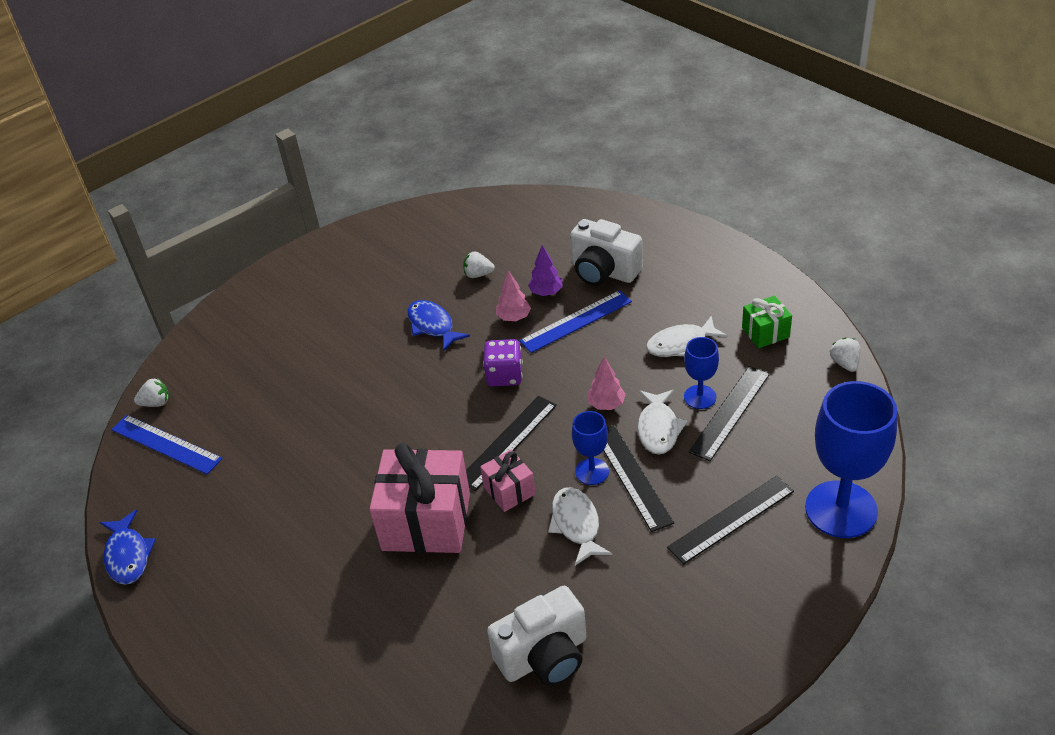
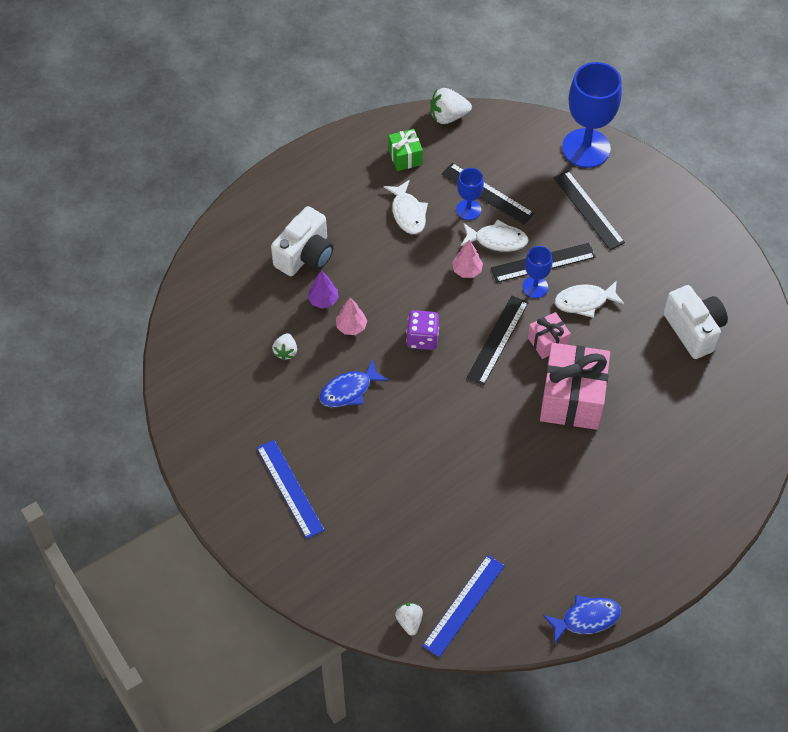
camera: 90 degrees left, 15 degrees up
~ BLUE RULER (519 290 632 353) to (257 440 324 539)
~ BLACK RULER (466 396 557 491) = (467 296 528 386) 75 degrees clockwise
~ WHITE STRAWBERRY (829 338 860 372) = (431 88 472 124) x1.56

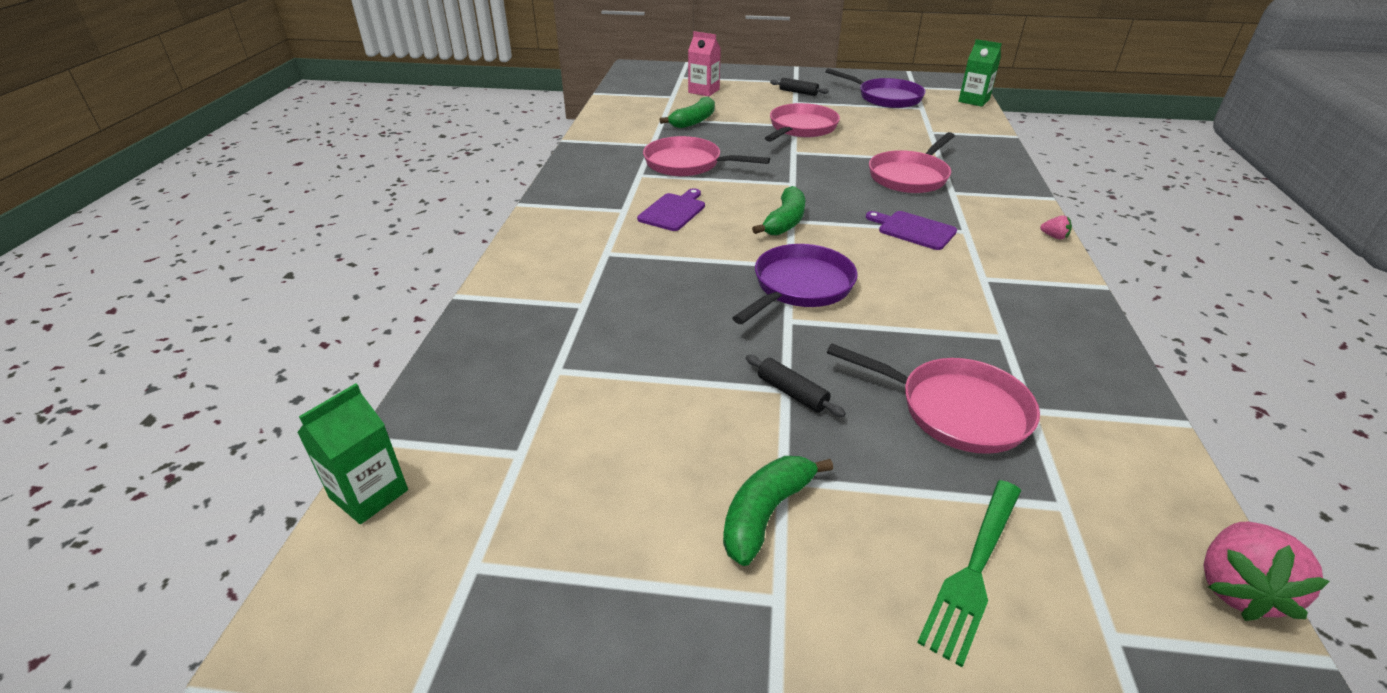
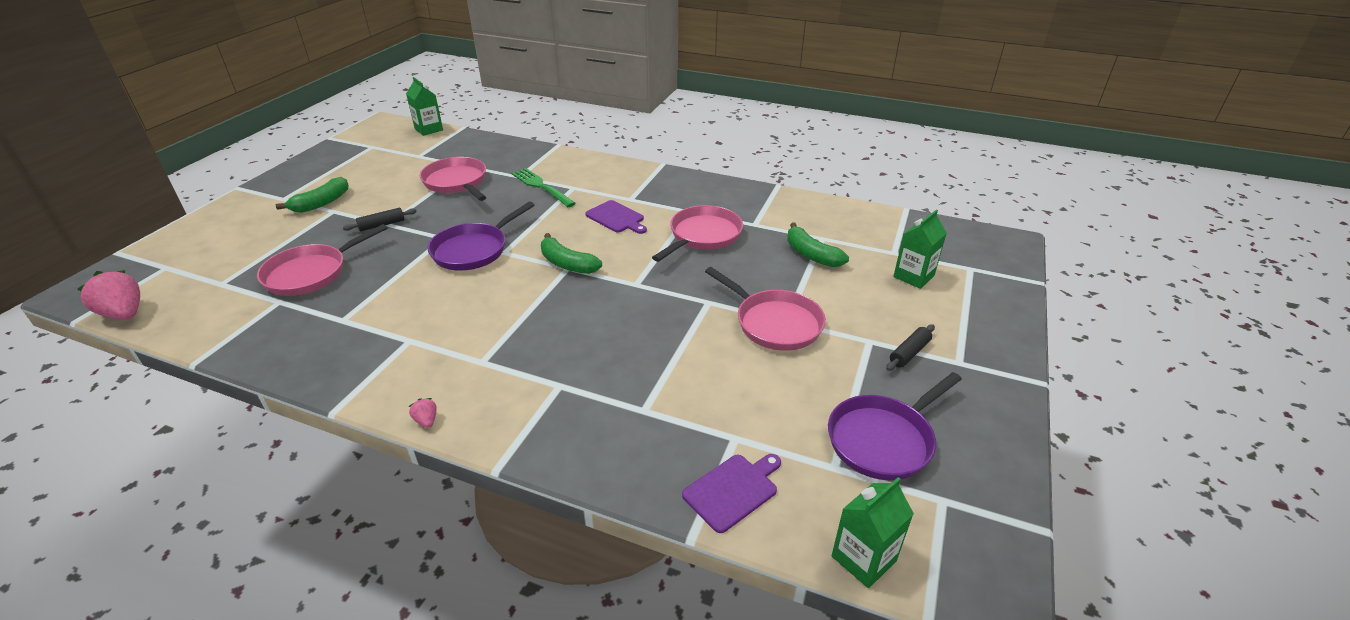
camera: 105 degrees right, 0 degrees up
~ PURPLE CUTTING BOARD (866 211 957 250) to (682 454 781 533)
~ PINK PAN (869 132 955 193) to (419 157 486 201)
~ GREEN FORK (917 480 1021 667) to (511 168 576 207)
~ PINK CARTON (688 31 721 96) to GREEN CARTON (893 210 947 289)
~ GREEN BANANA (723 456 833 566) = (276 177 349 213) 75 degrees clockwise
~ PURPLE PAN (732 244 858 324) = (428 202 534 271) 75 degrees clockwise
~ PINK STRAWBERRY (1040 215 1072 239) = (409 398 437 428) 105 degrees clockwise

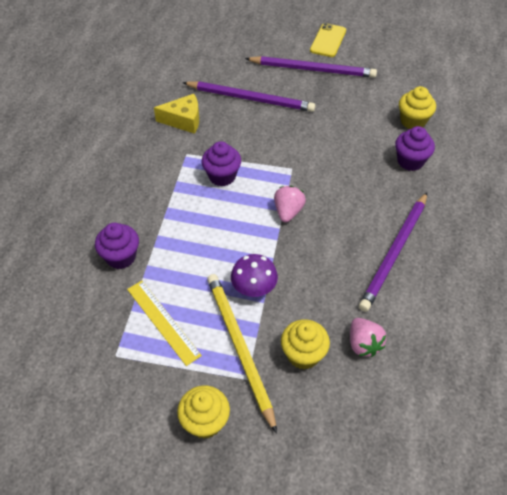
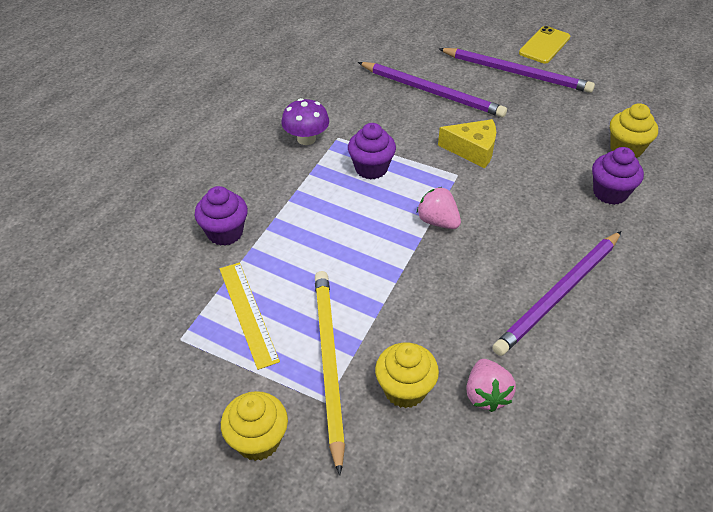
camera: 15 degrees right, 5 degrees down
~ YELLOW CHEESE (154 94 199 134) to (438 119 496 168)
~ PURPLE MUSHROOM (231 254 278 297) to (281 98 329 145)
~ PINK STRAWBERRY (274 186 306 222) = (417 187 461 229) 75 degrees counterclockwise

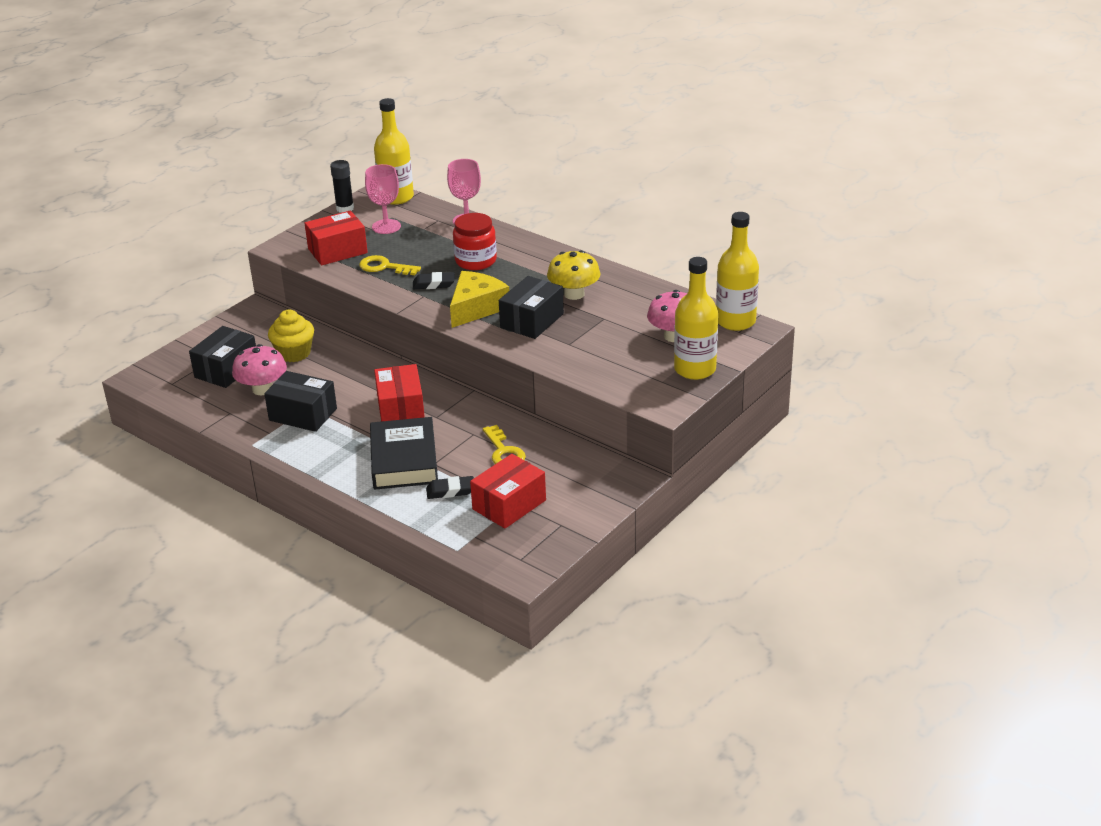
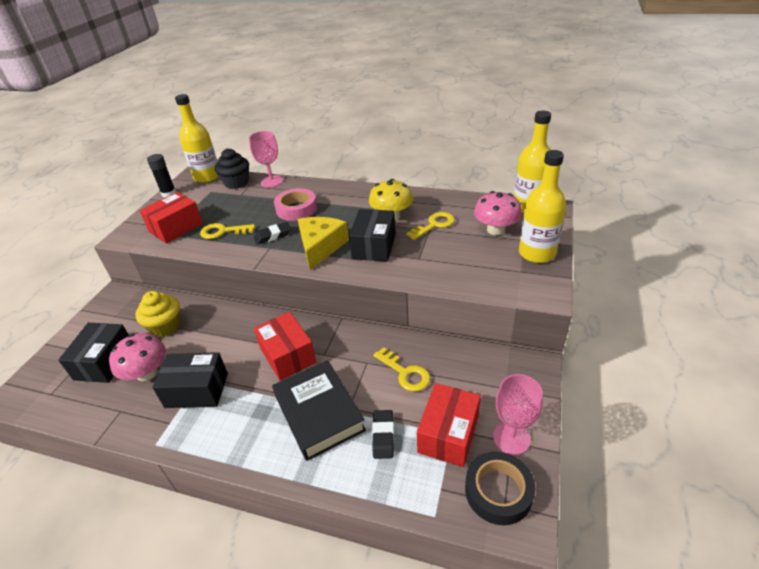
camera: 20 degrees left, 5 degrees up
+ BLACK CUPCAKE (215 148 249 189)
+ YELLOW KEY (406 212 455 240)
+ BLACK TAPE (465 452 535 525)
~ PINK GOBLET (365 164 401 234) to (493 374 543 455)
~ RED JAR (453 213 497 270) to PINK TAPE (274 188 317 221)
~ BLACK ERASER (426 476 474 499) = (372 410 394 459) 60 degrees counterclockwise

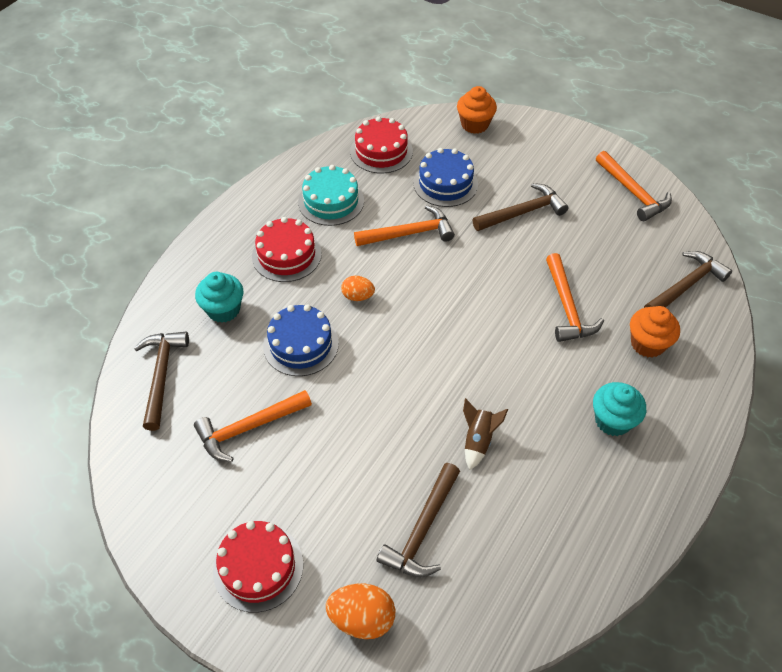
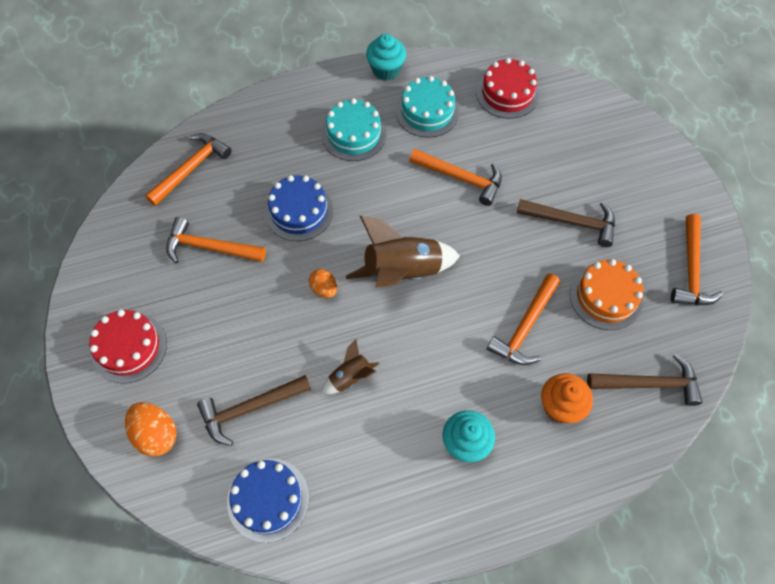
camera: 40 degrees right, 10 degrees up
- ORANGE CUPCAKE (457 86 497 134)
+ BROWN ROCKET (346 216 460 287)
+ ORANGE CAKE (570 259 643 330)
~ TURQUOISE CUPCAKE (195 272 243 323) to (366 34 406 80)
~ ORANGE EGG (341 276 375 301) to (309 269 337 298)
~ BLUE CAKE (413 148 478 207) to (227 458 309 543)
~ BROWN HAMMER (134 332 189 431) to ORANGE HAMMER (145 133 232 206)
~ RED CAKE (252 217 322 282) to TURQUOISE CAKE (322 98 386 161)

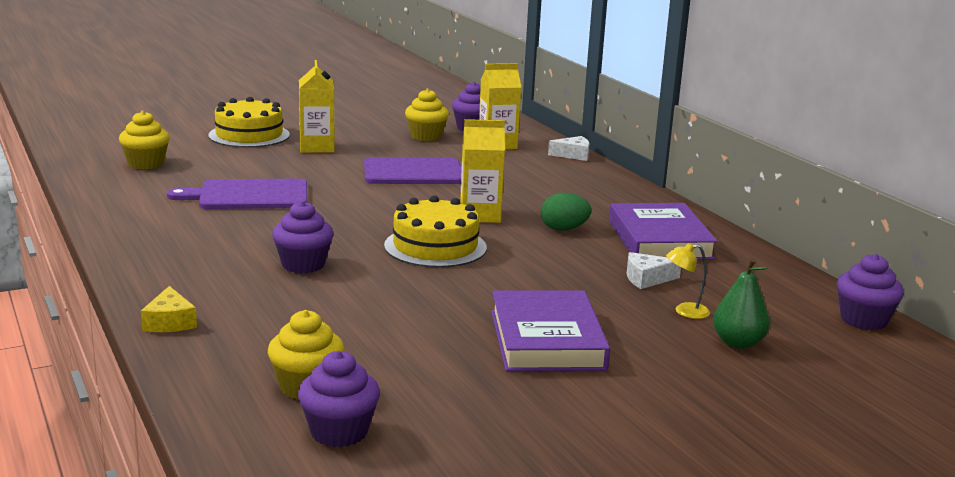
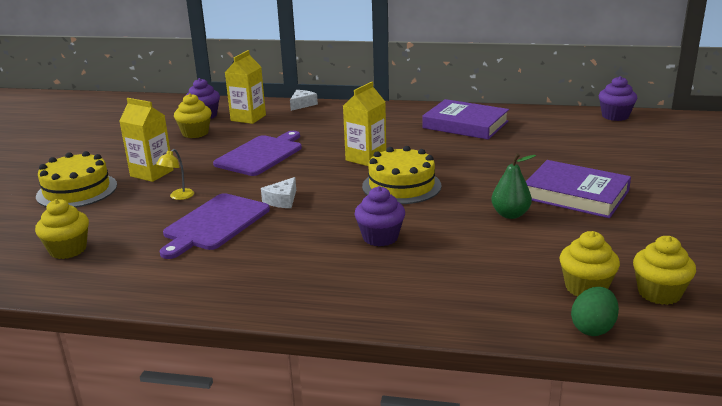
camera: 50 degrees left, 5 degrees up
- YELLOW CHEESE (141 286 197 332)
~ GREEN EGG (541 193 591 231) to (571 287 619 336)
~ WHITE CHEESE (626 252 681 289) to (261 177 296 208)
~ YELLOW LAMP (666 243 710 319) to (156 149 194 200)
~ GREEN PEAR (713 258 770 349) to (491 153 536 219)
~ PURPLE CUPCAKE (298 351 380 447) to YELLOW CUPCAKE (633 236 696 305)

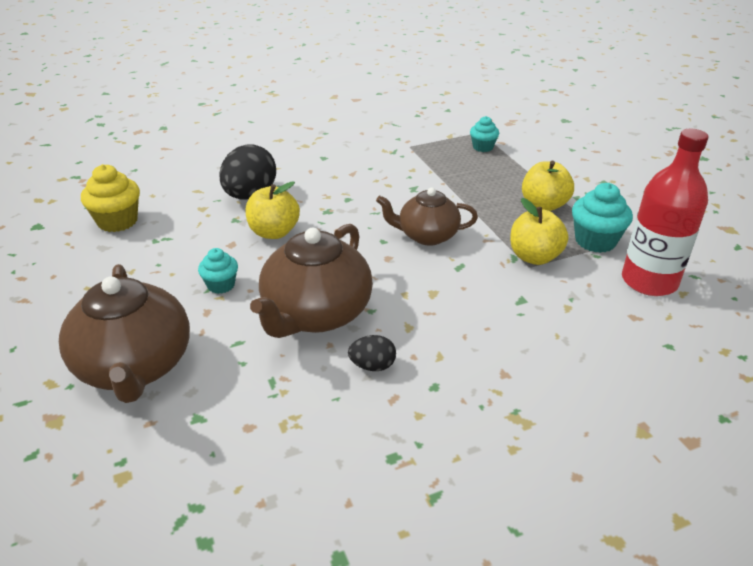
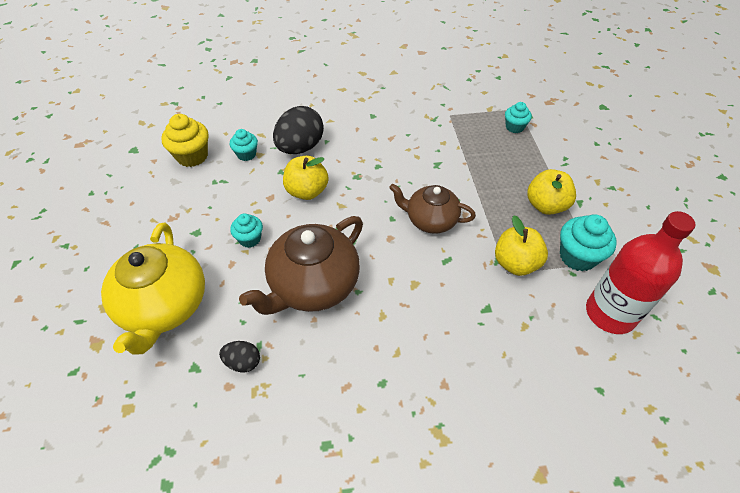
camera: 15 degrees right, 15 degrees up
+ TURQUOISE CUPCAKE (230 129 258 161)
~ BLACK EGG (348 335 396 371) to (219 341 260 372)
~ BROWN TEAPOT (59 264 190 403) to YELLOW TEAPOT (101 223 205 354)

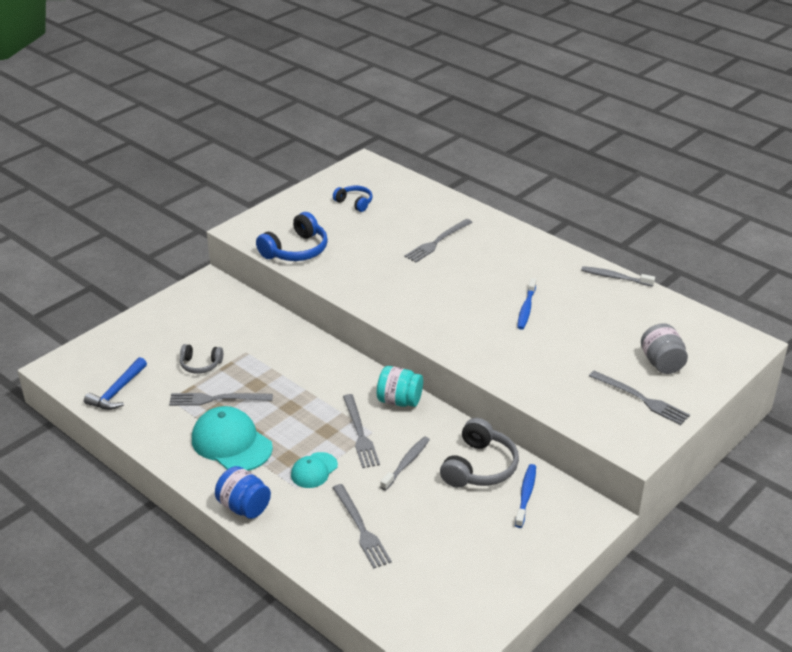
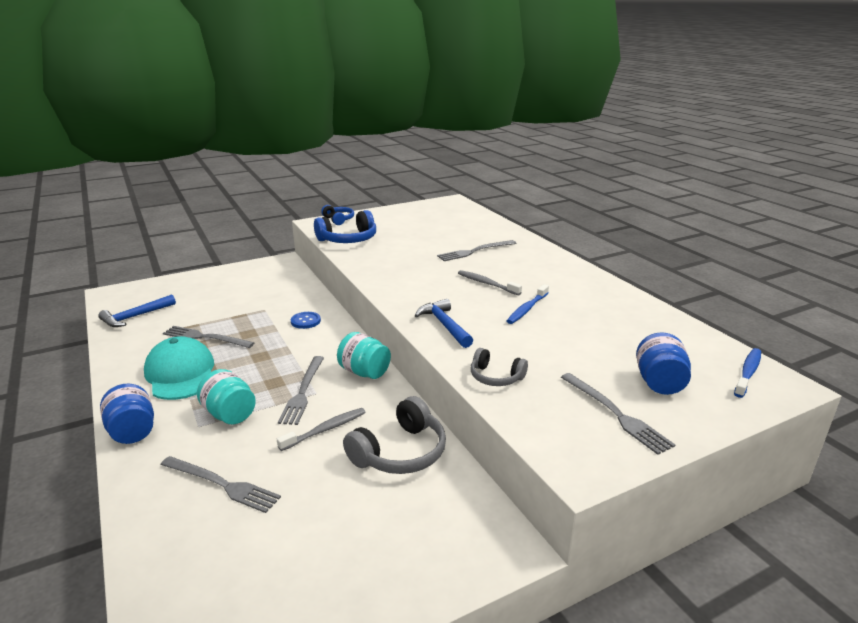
camera: 20 degrees right, 10 degrees down
+ BLUE BUTTON (291 312 321 329)
+ BLUE HAMMER (415 299 473 348)
~ GREY HEADPHONES (180 344 223 374) to (471 348 528 386)
~ BLUE HEADPHONES (333 186 373 212) to (321 205 354 225)
~ BLUE TOOTHBRUSH (515 464 536 528) to (734 348 761 398)
~ GREY TOOTHBRUSH (581 266 655 287) to (458 270 522 295)
~ TURQUOISE CAP (291 452 338 488) to TURQUOISE JAR (197 369 256 424)
~ GREY JAR (641 323 688 374) to BLUE JAR (636 332 691 395)
~ GREY FORK (333 484 392 568) = (160 456 281 513) 60 degrees counterclockwise

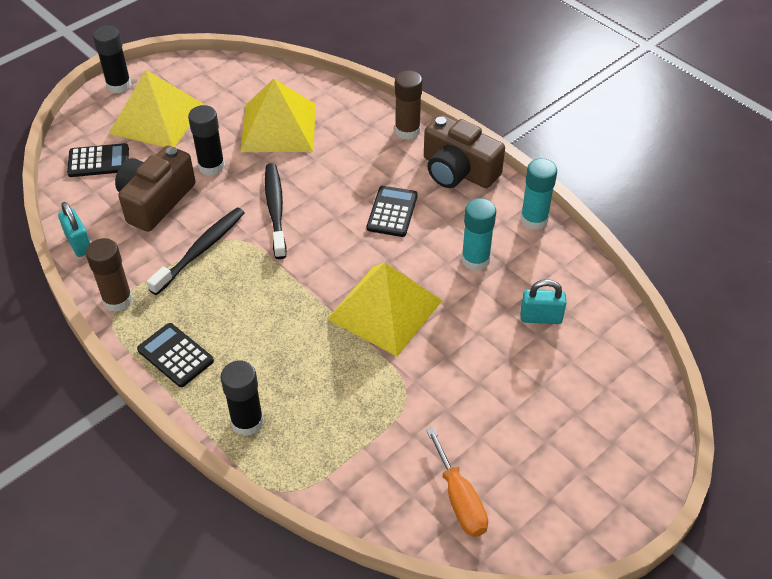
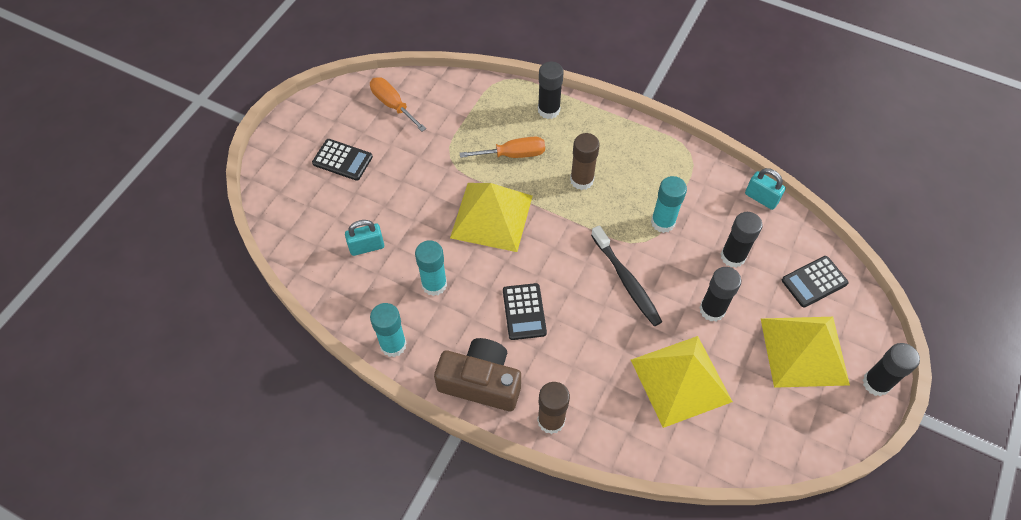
camera: 160 degrees right, 10 degrees up
+ ORANGE SCREWDRIVER (460 137 545 158)
~ BROWN GLUE STICK (86 238 133 312) to (570 133 600 190)
~ BLACK CALCULATOR (137 323 214 387) to (312 139 373 181)
~ BROWN CAMERA (115 146 196 232) to BLACK GLUE STICK (721 212 763 268)
~ BLACK TOOTHBRUSH (147 208 244 295) to TURQUOISE GLUE STICK (651 176 687 233)

